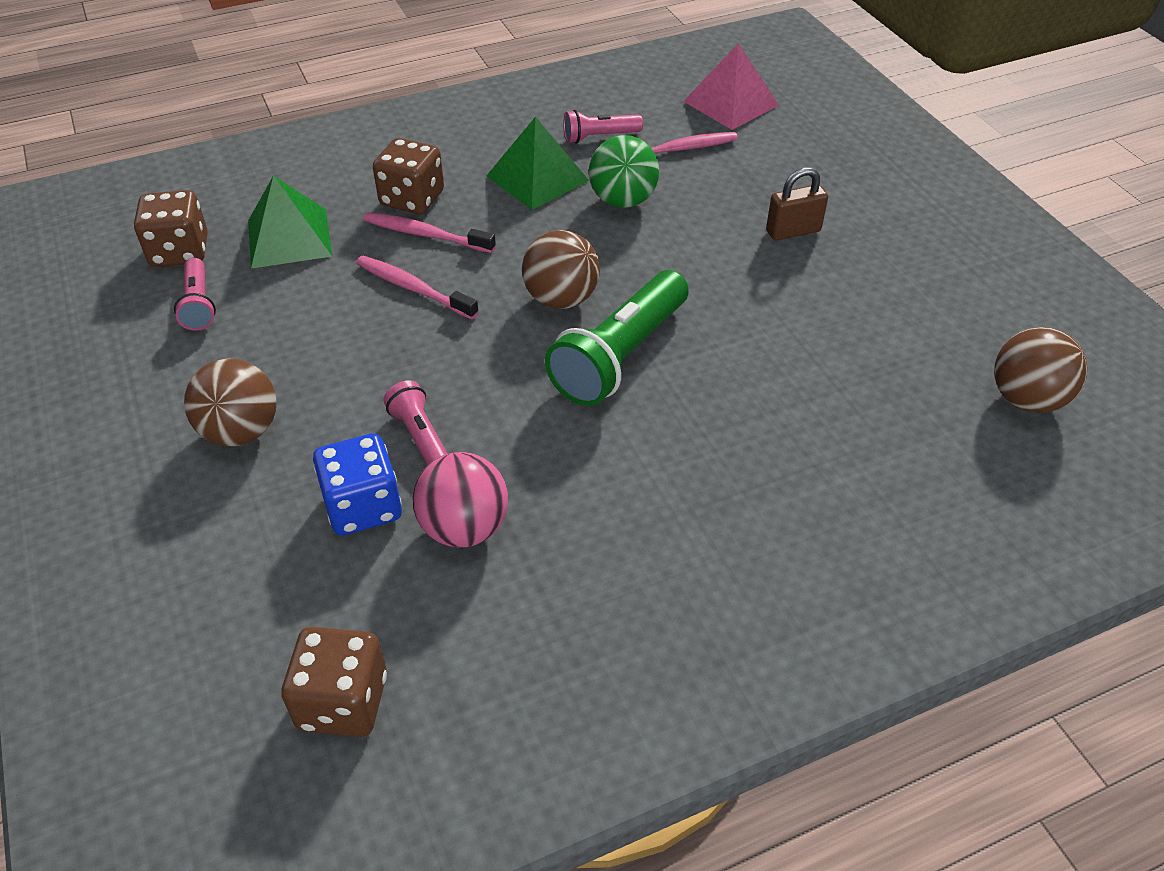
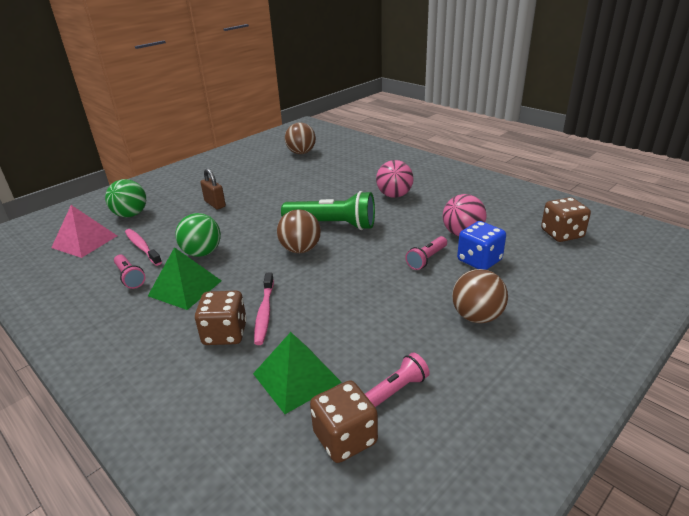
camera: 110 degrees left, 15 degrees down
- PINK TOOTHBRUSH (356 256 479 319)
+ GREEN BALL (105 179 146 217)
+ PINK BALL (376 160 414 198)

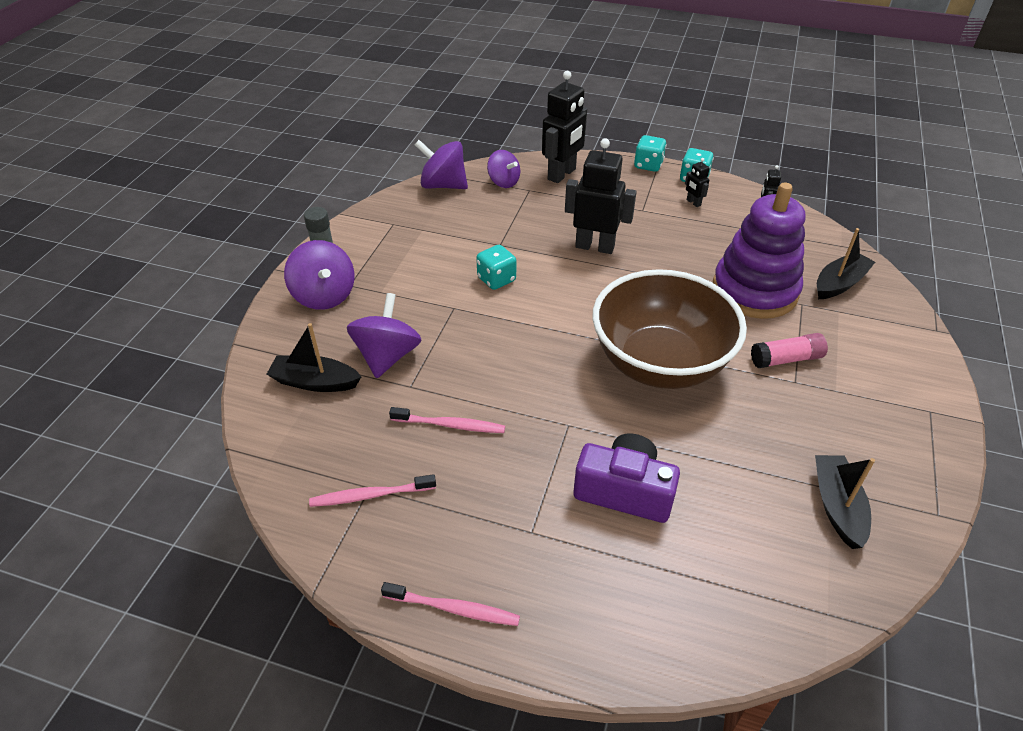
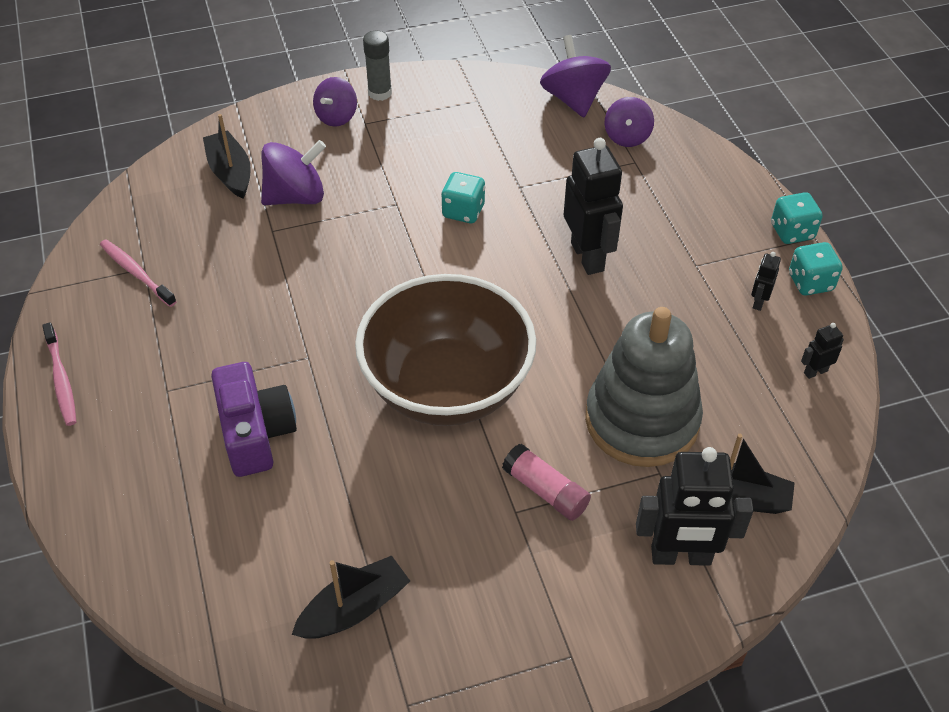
camera: 55 degrees right, 5 degrees up
- PINK TOOTHBRUSH (389 407 505 433)
~ BLACK ROBOT (542 71 587 183) to (636 447 753 566)
~ PURPLE STACKING TOY (713 183 806 319) to GREY STACKING TOY (585 307 703 467)
~ PURPLE SPINNING TOP (284 240 354 310) = (313 77 357 127) x0.66

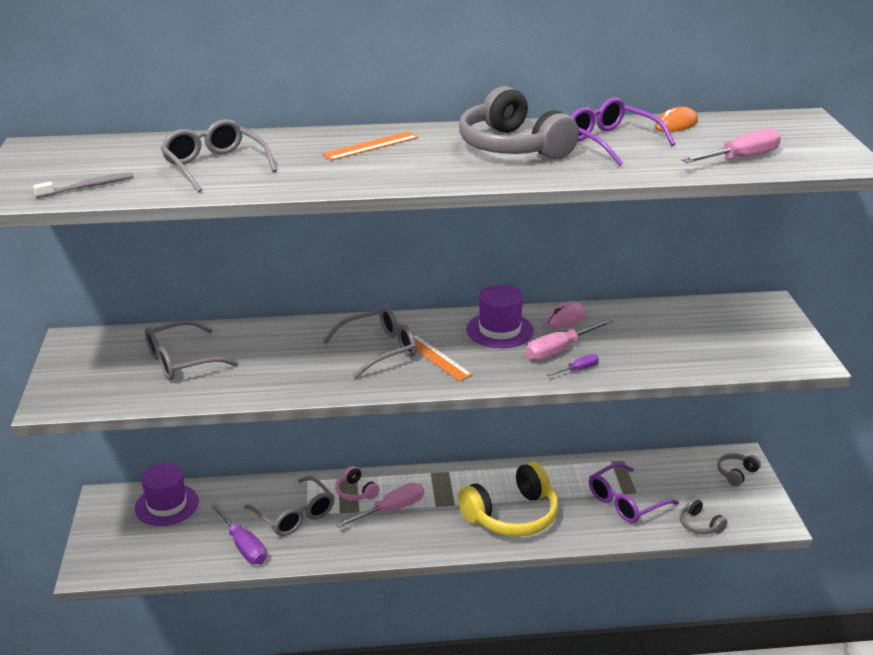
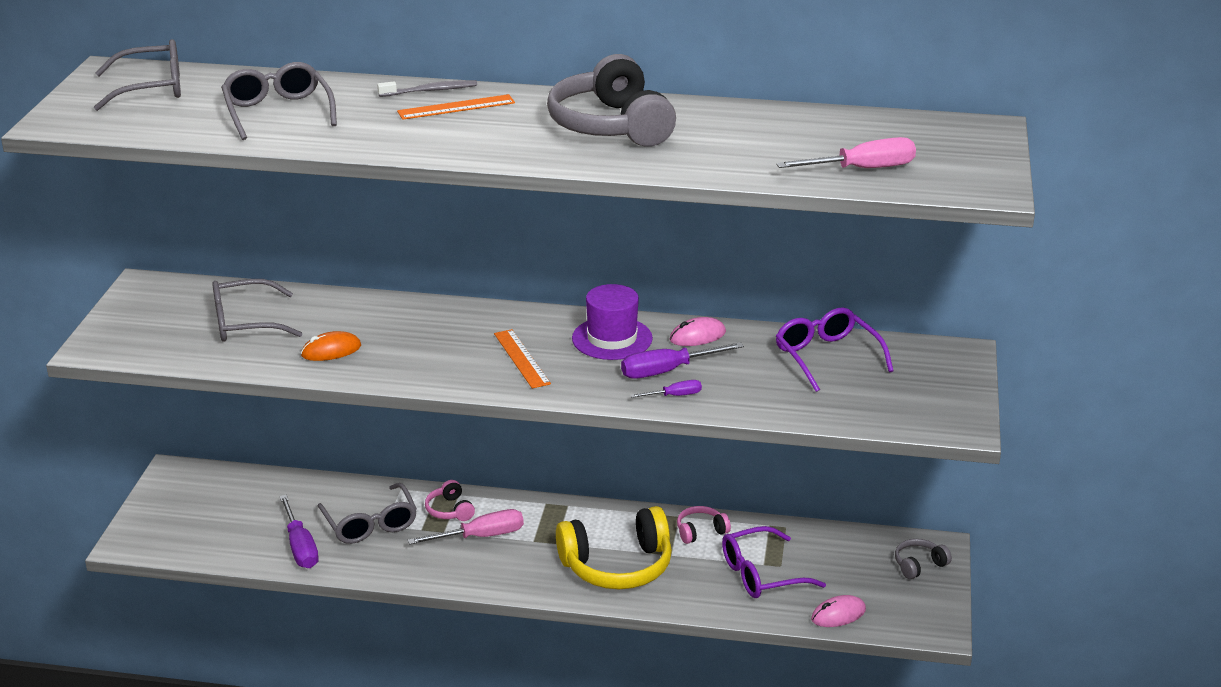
camera: 15 degrees right, 0 degrees up
- PURPLE HAT (135 463 199 526)
+ PINK HEADPHONES (677 506 731 544)
~ GREY TOOTHBRUSH (33 172 134 198) to (377 80 477 97)
~ GREY GLASSES (323 306 417 379) to (94 39 181 111)
~ PURPLE GLASSES (571 97 676 166) to (776 307 894 392)
~ ORANGE MOUSE (655 107 698 132) to (301 331 361 361)
~ GREY HEADPHONES (679 497 727 534) to PINK MOUSE (811 595 866 627)
~ PINK SCREWDRIVER (526 318 613 361) to PURPLE SCREWDRIVER (621 342 744 379)

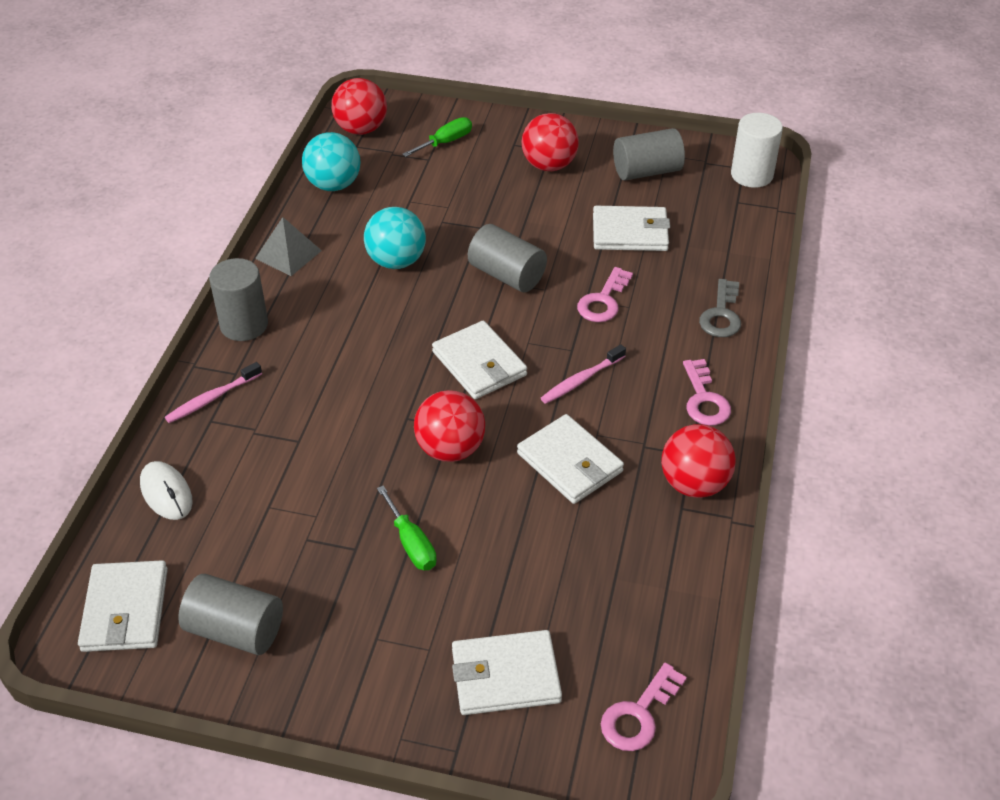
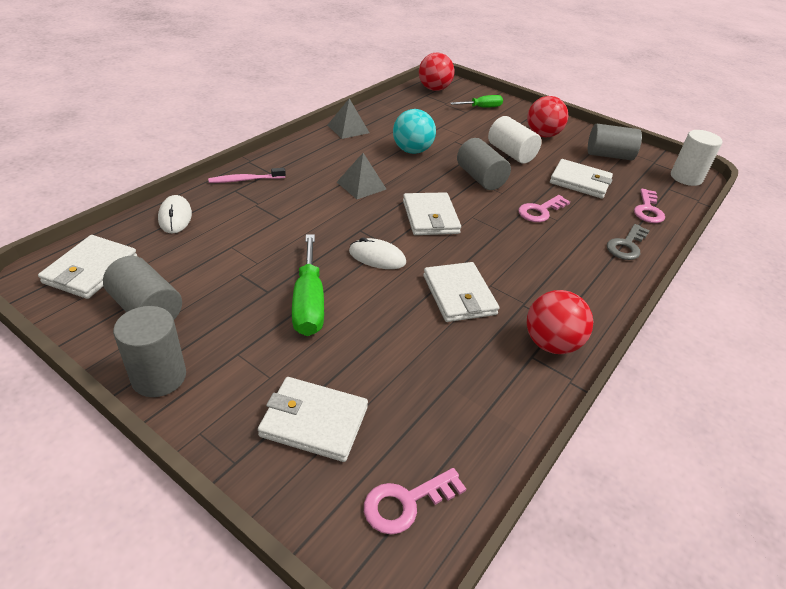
camera: 20 degrees right, 5 degrees down
- TURQUOISE BALL (302 132 360 191)
- PINK TOOTHBRUSH (541 344 626 404)
+ GREY PYRAMID (337 153 386 199)
+ WHITE CYLINDER (488 116 542 164)
~ GREY CYLINDER (209 258 268 341) to (113 306 186 397)
~ PINK KEY (683 359 731 426) to (634 189 665 223)
~ RED BALL (414 390 485 462) to WHITE MOUSE (349 237 406 269)
~ GREEN SCREWDRIVER (377 485 437 570) = (292 234 324 336) x1.59

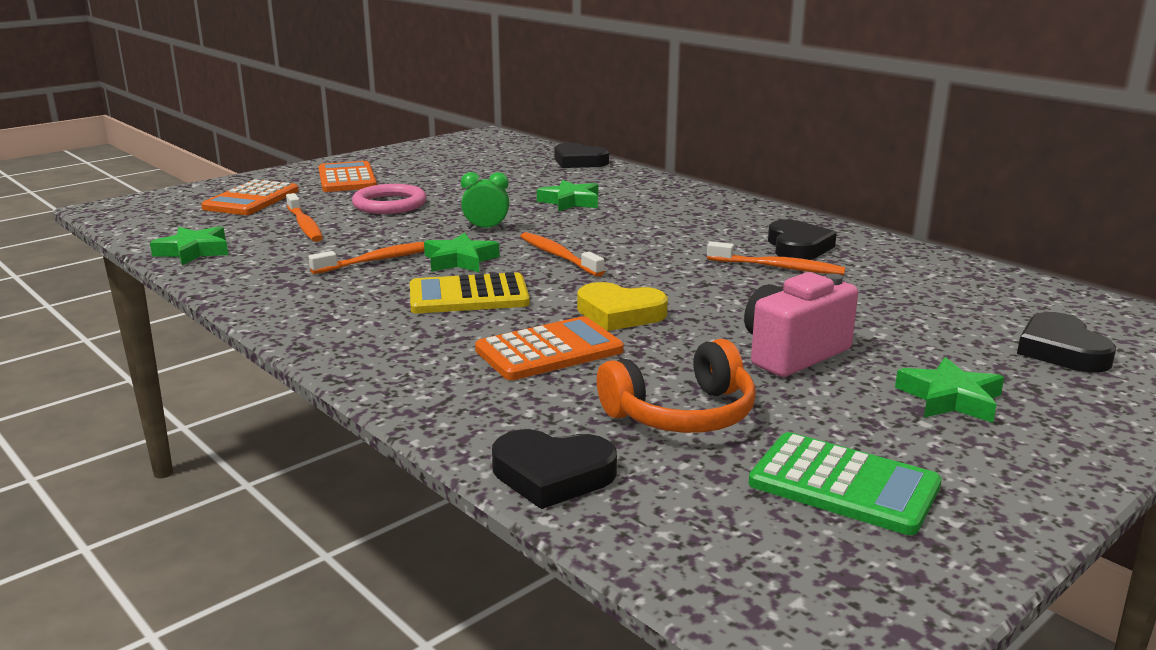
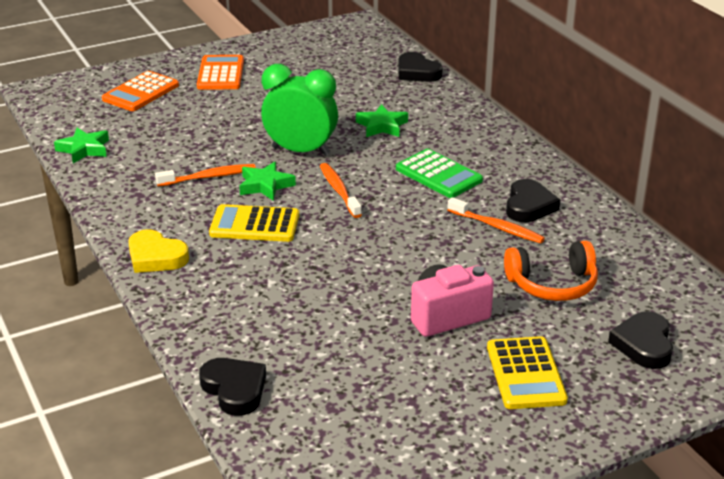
camera: 15 degrees right, 10 degrees up
- ORANGE TOOTHBRUSH (286 193 323 242)
- PINK RING (352 184 426 214)
- ORANGE CALCULATOR (475 316 624 380)
~ YELLOW HEART (577 282 668 331) to (128 229 189 273)
~ ORANGE HEADPHONES (597 339 756 433) to (504 241 598 301)
~ GREEN CALCULATOR (749 432 942 535) to (396 149 483 198)
~ GREEN STAR (895 357 1004 423) to YELLOW CALCULATOR (487 336 568 409)
~ BLACK HEART (492 429 617 509) = (199 358 266 416) 150 degrees counterclockwise
~ GREEN CLOCK (461 172 509 229) = (261 64 338 156) x2.02

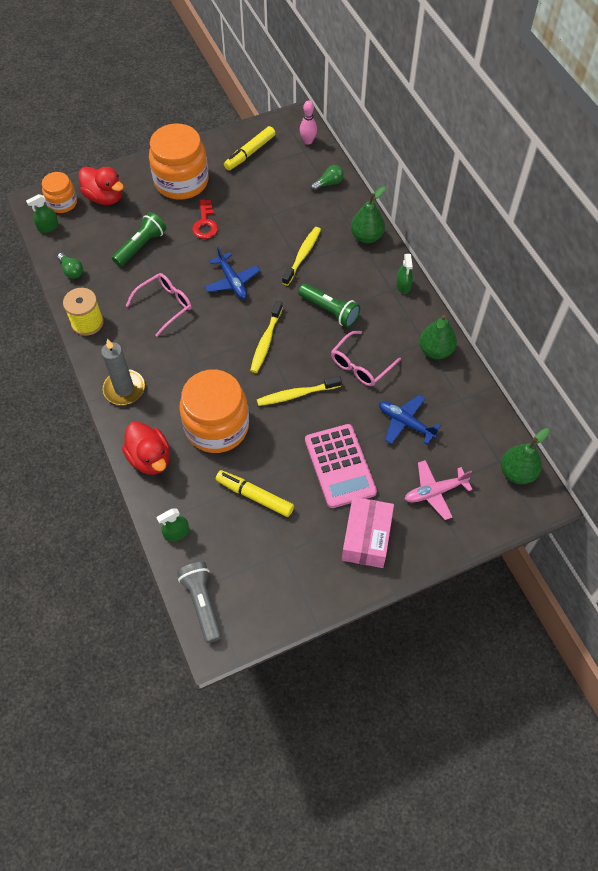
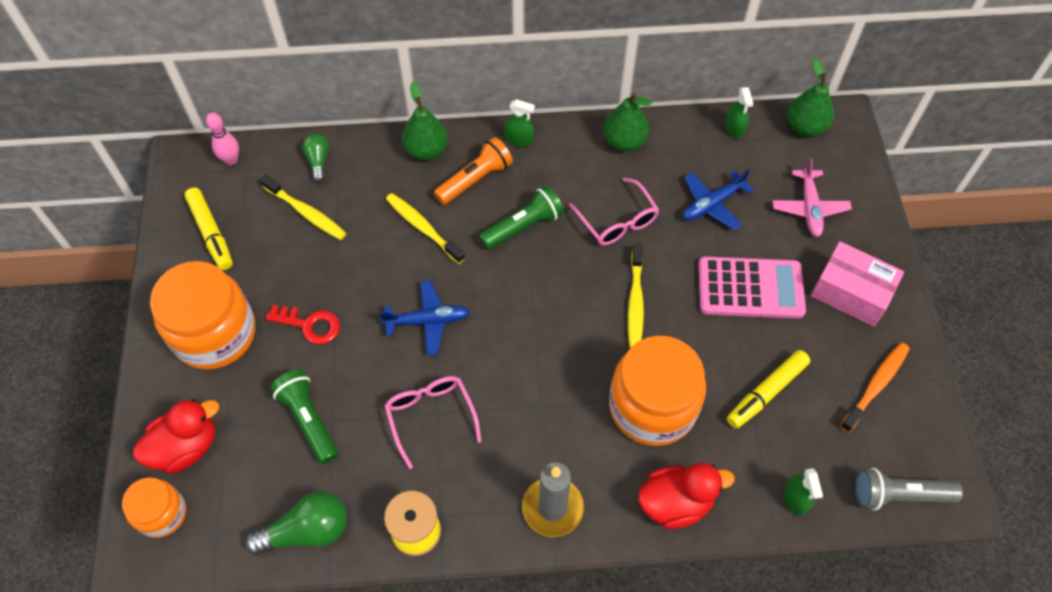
camera: 70 degrees left, 0 degrees up
+ ORANGE FLASHLIGHT (434 137 513 205)
+ ORANGE TOOTHBRUSH (840 343 910 433)
~ GREEN SPRAY BOTTLE (26 194 59 233) to (725 87 753 139)
~ YELLOW TOOTHBRUSH (250 301 283 373) to (260 174 346 240)
~ GREEN LIGHT BULB (57 253 83 279) = (245 491 347 555) x1.68

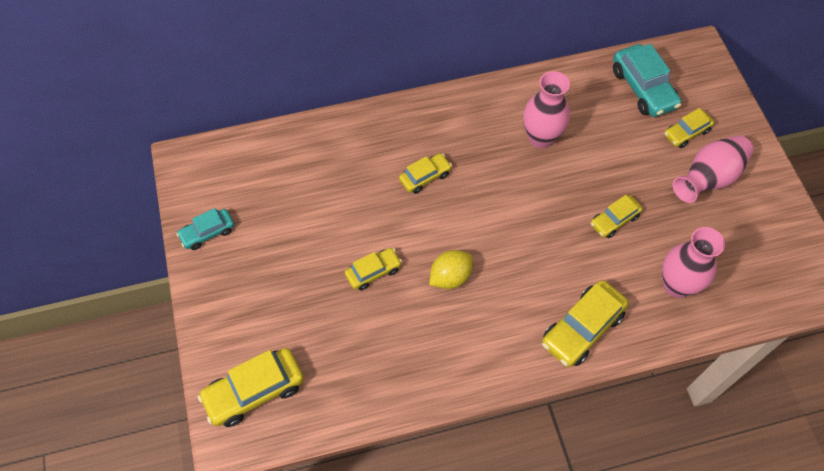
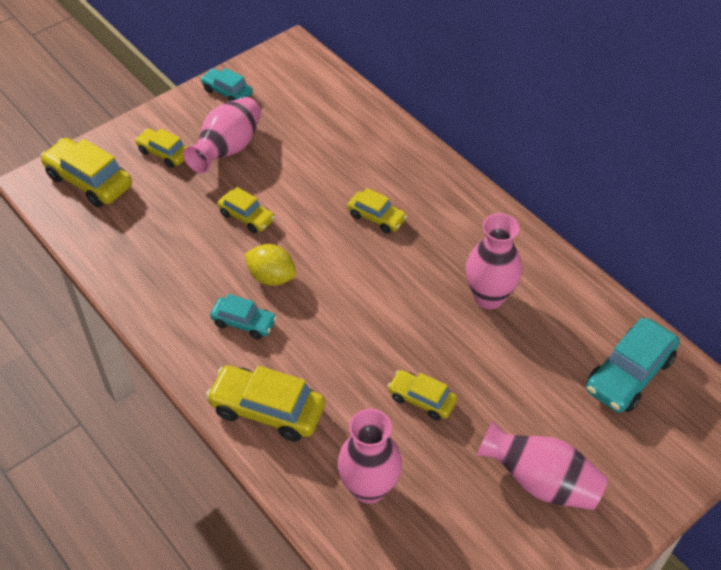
camera: 65 degrees right, 10 degrees down
+ PINK VASE (183 97 261 173)
+ TURQUOISE CAR (210 294 277 339)
~ YELLOW CAR (664 108 714 148) to (135 129 186 168)

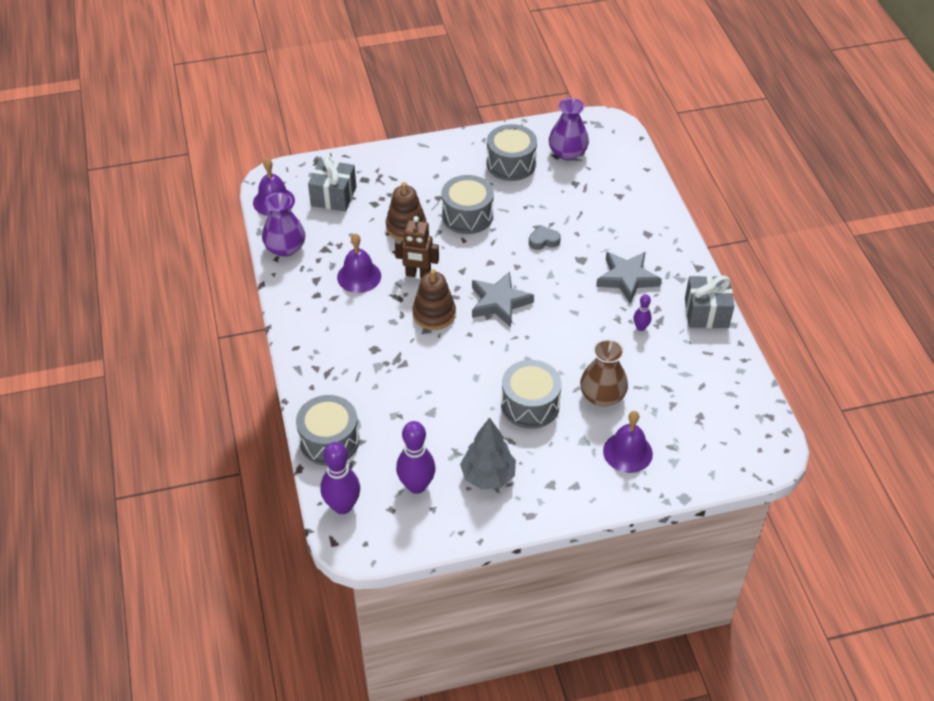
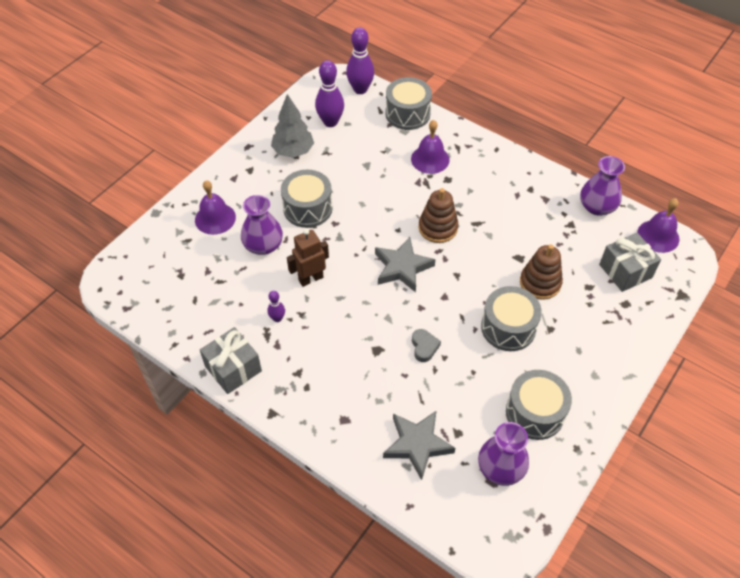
camera: 140 degrees right, 5 degrees up
~ PURPLE BELL (337 233 381 293) to (411 120 450 174)
~ BROWN ROBOT (395 216 439 278) to (287 229 329 287)
~ GREY STAR (596 252 662 304) to (383 411 455 480)
~ BROWN VASE (580 339 628 407) to PURPLE VASE (241 195 283 255)
~ GREY HEART (529 225 561 250) = (412 329 441 362) 45 degrees counterclockwise

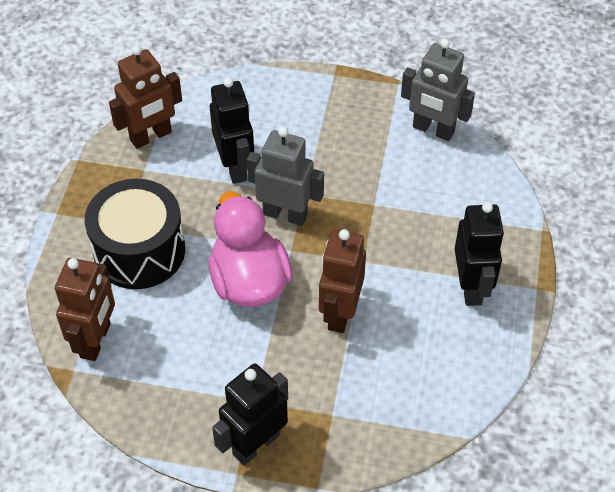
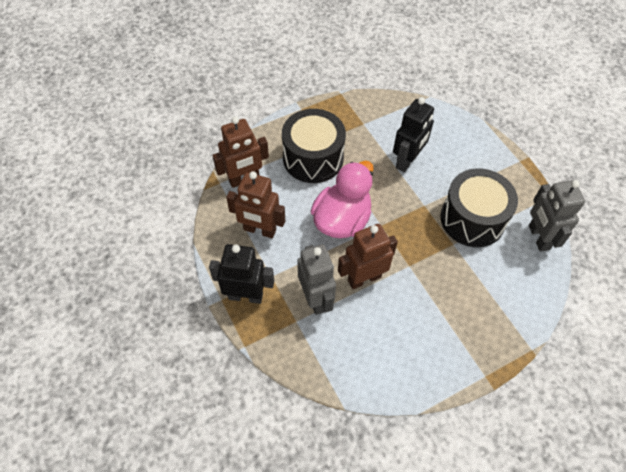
camera: 50 degrees right, 5 degrees up
- BLACK ROBOT (455 202 504 306)
+ BLACK DRUM (441 168 518 247)
~ BROWN ROBOT (109 46 182 149) to (226 171 285 238)
~ GREY ROBOT (247 127 324 226) to (297 244 336 315)

